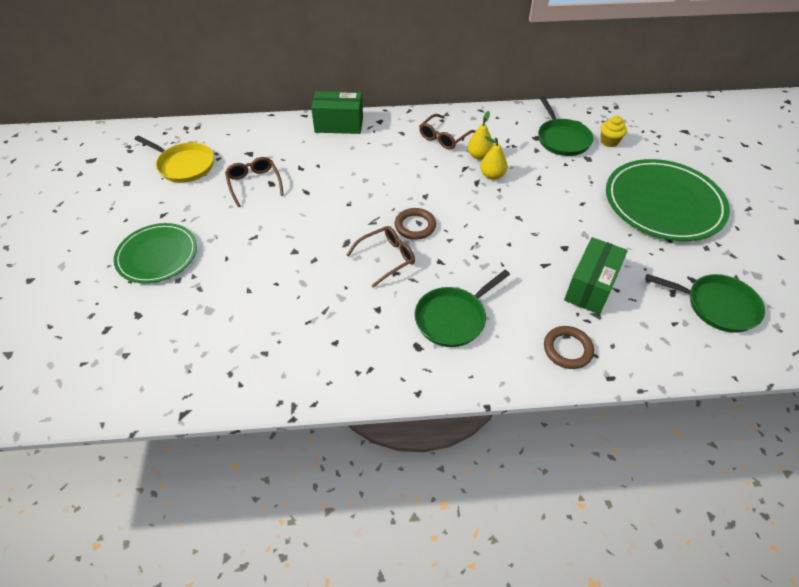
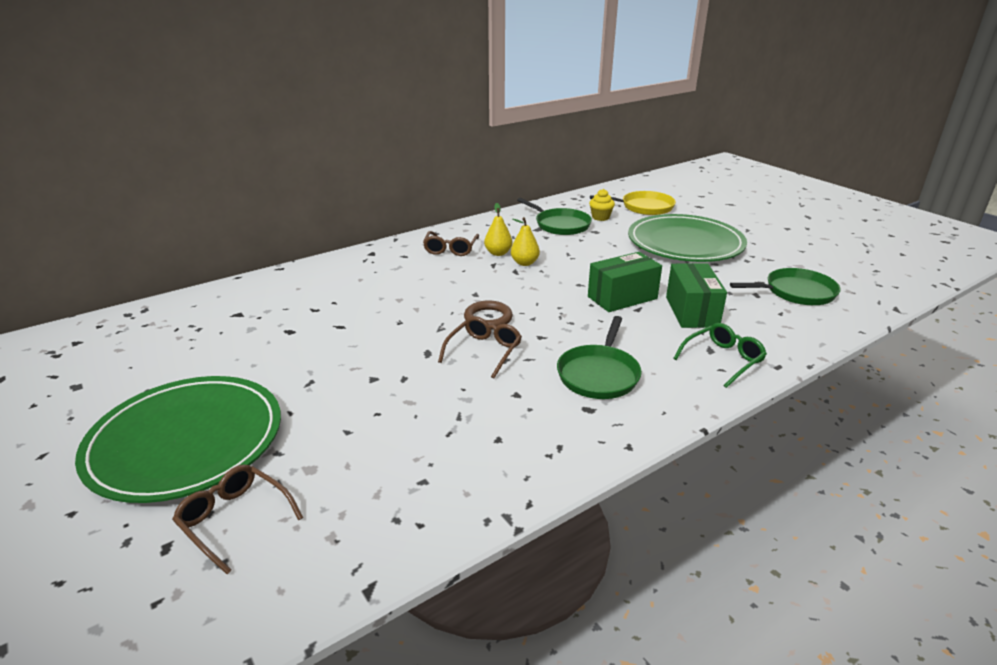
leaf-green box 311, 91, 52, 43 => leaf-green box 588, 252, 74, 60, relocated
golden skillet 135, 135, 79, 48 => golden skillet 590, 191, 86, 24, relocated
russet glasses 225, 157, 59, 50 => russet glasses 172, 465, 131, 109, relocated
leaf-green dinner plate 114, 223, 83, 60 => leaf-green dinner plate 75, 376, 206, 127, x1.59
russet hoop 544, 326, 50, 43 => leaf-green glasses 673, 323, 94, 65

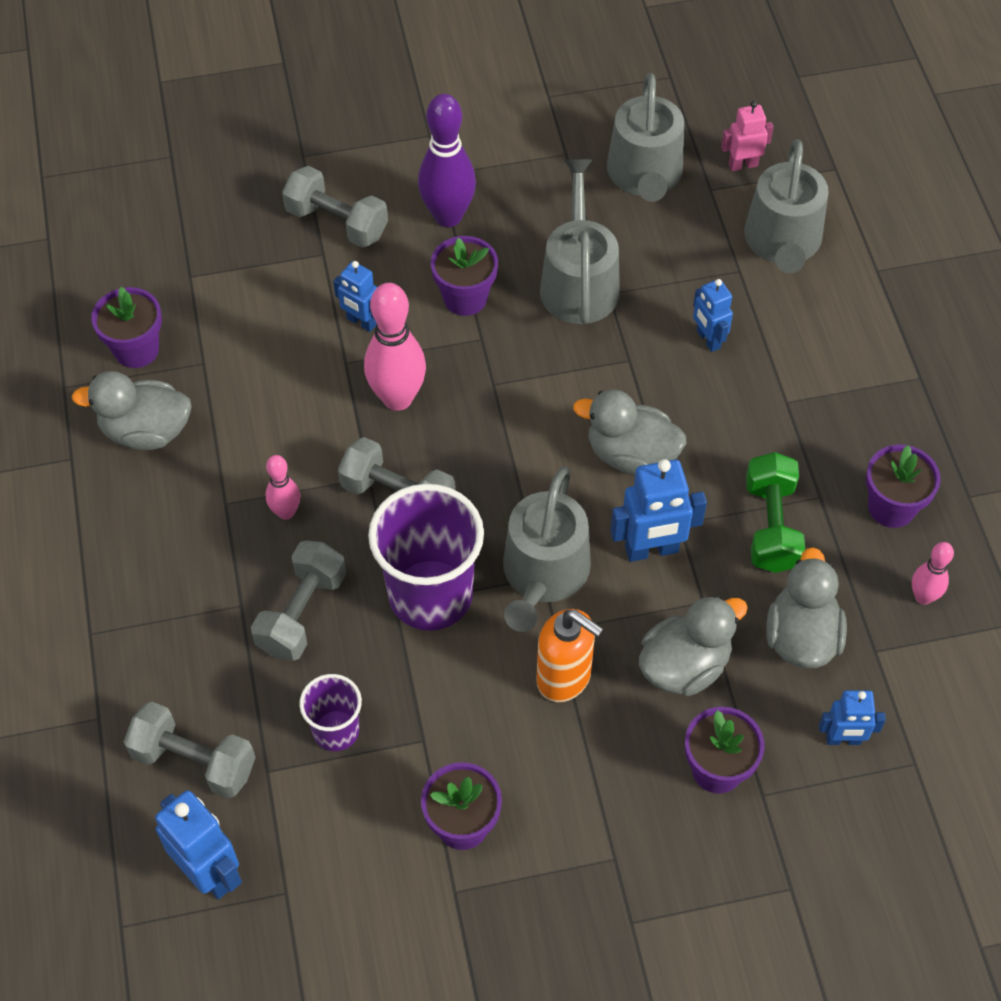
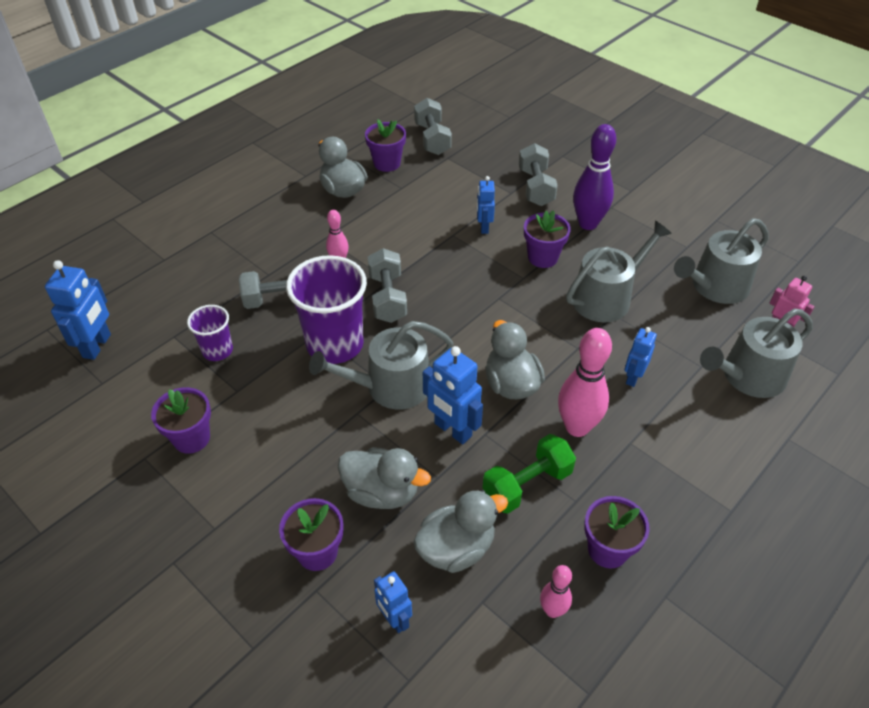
pink bowling pin 364, 283, 62, 128 => pink bowling pin 558, 328, 54, 109, relocated
orange-coloured pump bottle 536, 609, 67, 93 => nothing
gray hand weight 124, 702, 132, 97 => gray hand weight 414, 98, 38, 57, relocated

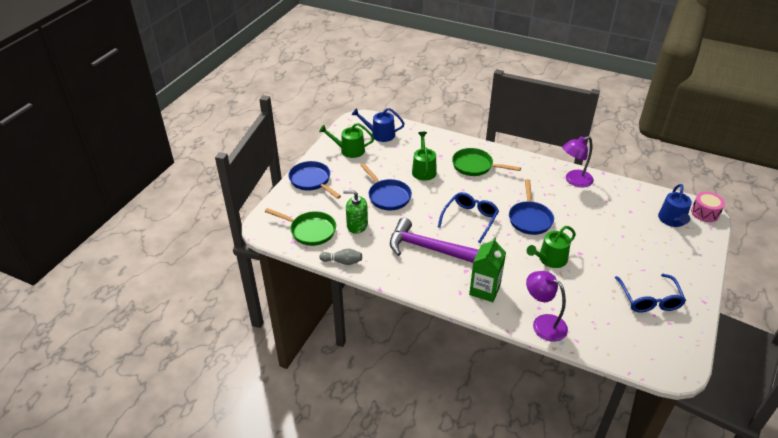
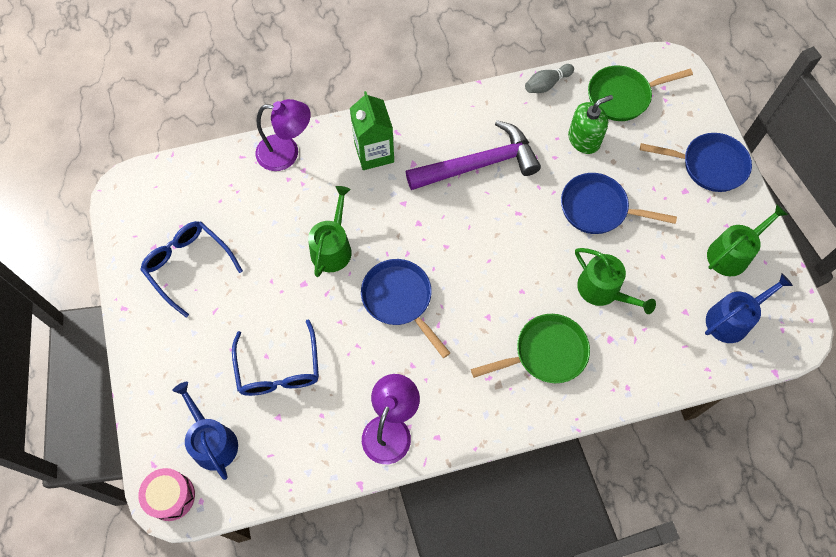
blue glasses 438, 192, 61, 51 => blue glasses 232, 319, 87, 77, relocated

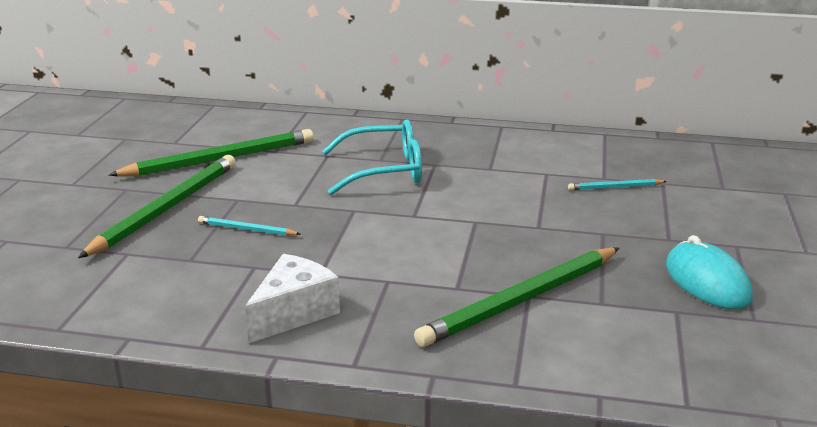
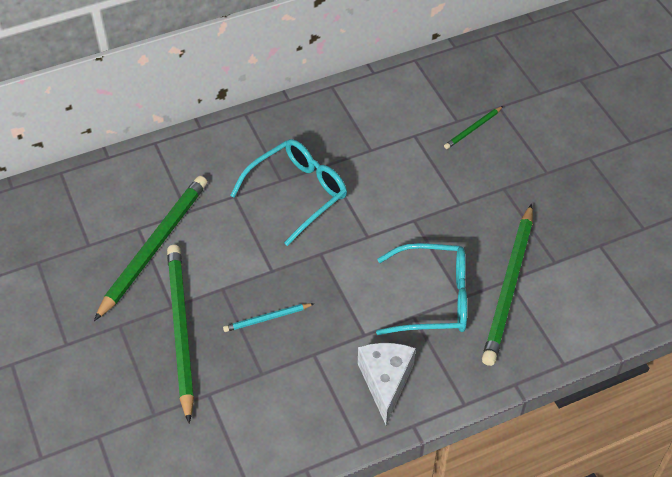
teal lead pencil 568, 179, 99, 11 => leaf-green lead pencil 444, 106, 59, 43
teal PC mouse 666, 235, 87, 75 => nothing
nothing => teal glasses 376, 243, 91, 92

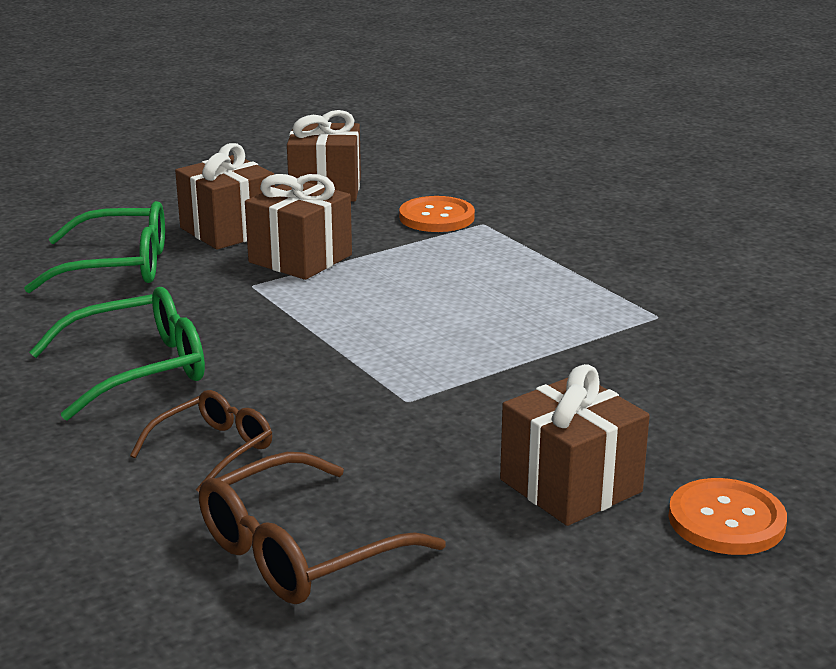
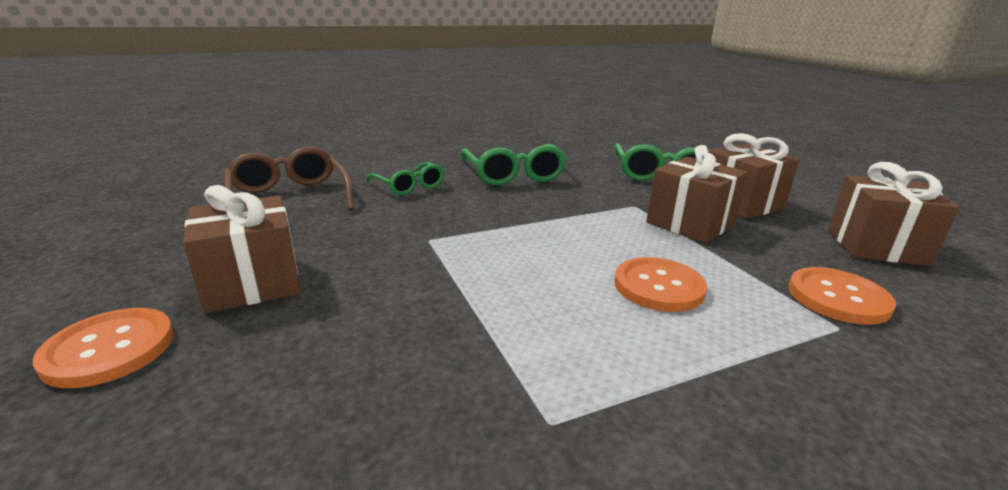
russet glasses 130, 390, 142, 102 => leaf-green glasses 366, 162, 78, 33
nothing => orange-coloured shirt button 614, 257, 93, 55

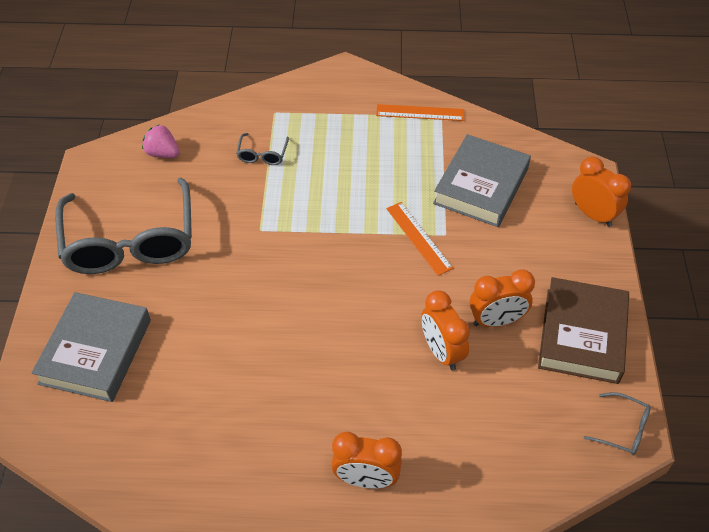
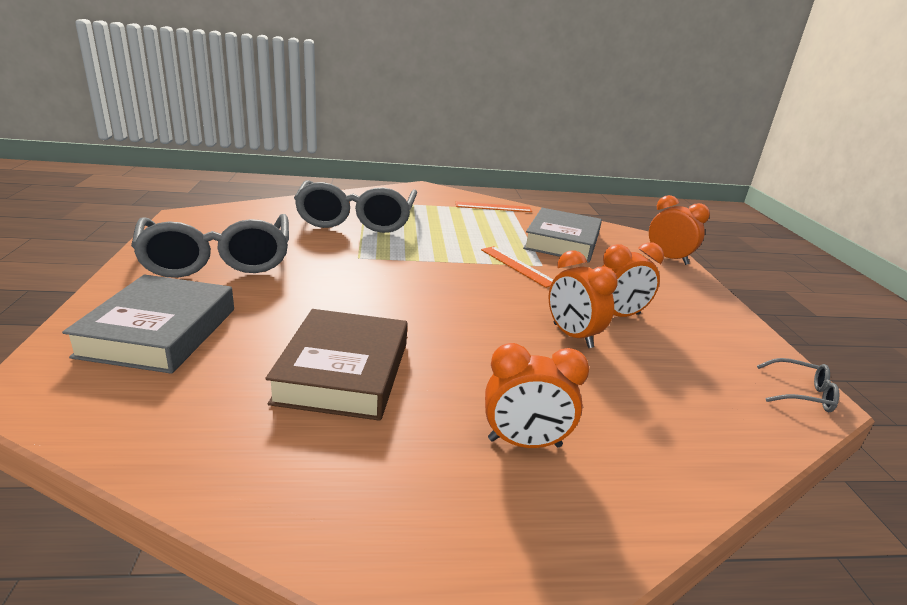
pink toy strawberry 142, 124, 38, 34 => nothing
gray glasses 236, 133, 53, 32 => gray glasses 294, 180, 123, 53, x2.50
russet hardcover 538, 277, 91, 107 => russet hardcover 265, 309, 143, 112, relocated

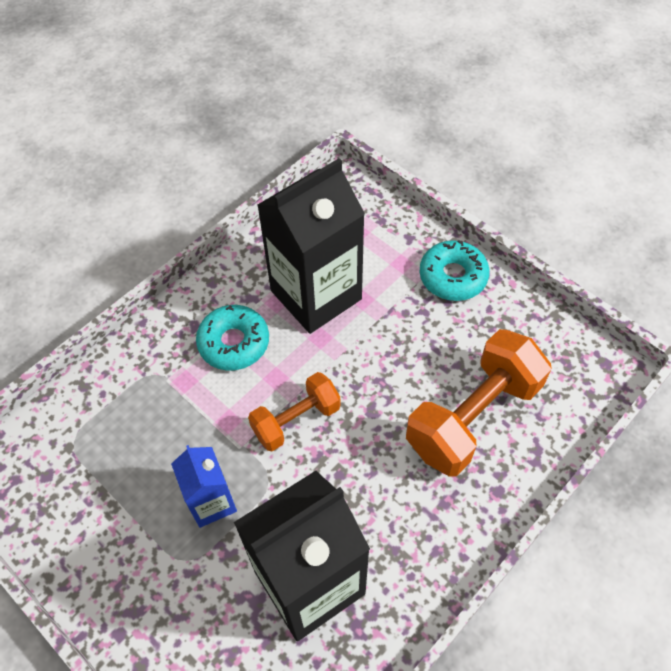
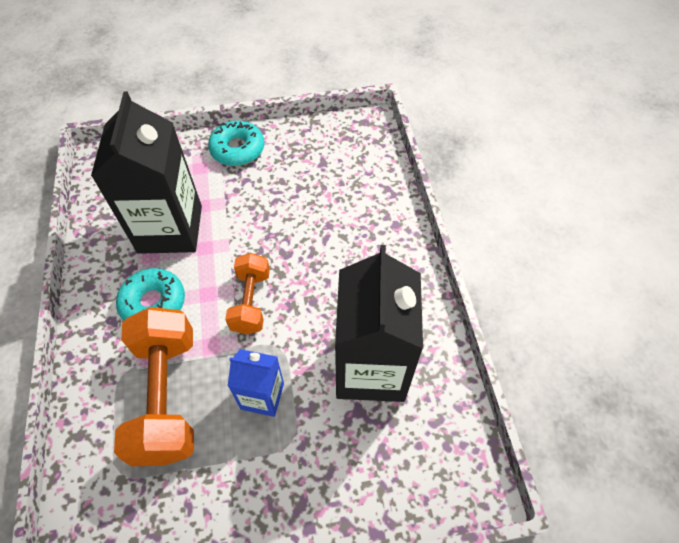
orange-coloured hand weight 406, 329, 146, 147 => orange-coloured hand weight 114, 307, 80, 159, relocated

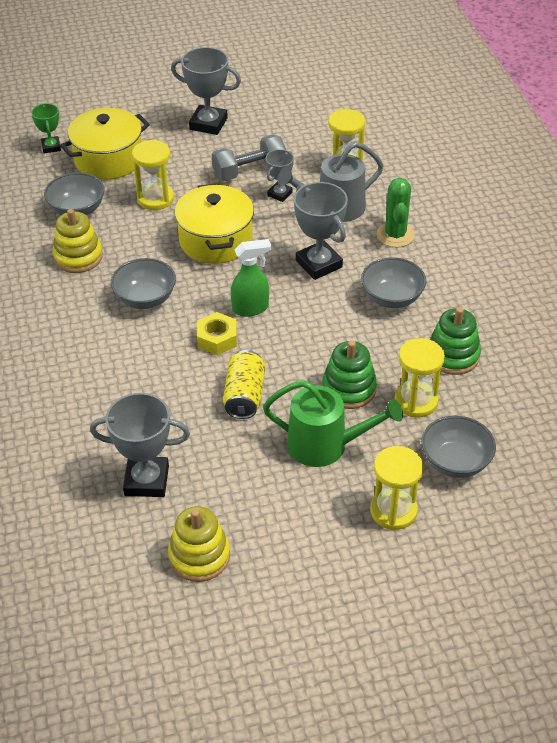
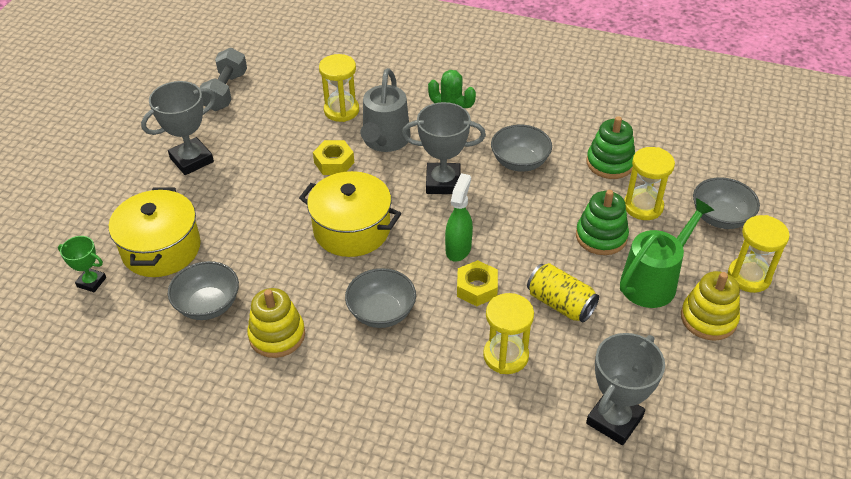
gray hand weight 212, 135, 74, 46 => gray hand weight 200, 48, 47, 63, relocated
golden hourglass 132, 140, 42, 70 => golden hourglass 483, 293, 51, 81, relocated
gray trophy 266, 149, 28, 53 => golden nut 313, 140, 41, 35
golden stacking rings 168, 506, 62, 76 => golden stacking rings 681, 271, 59, 70, relocated

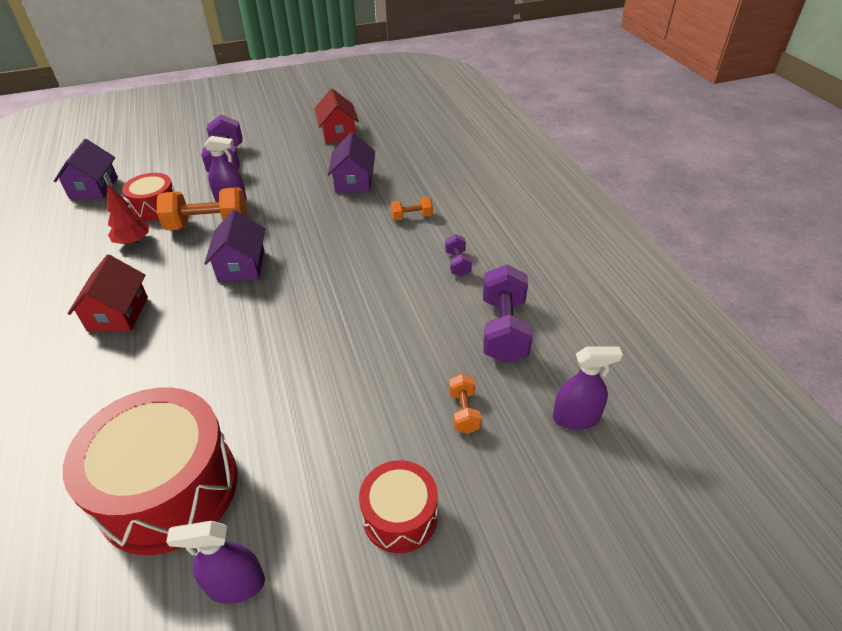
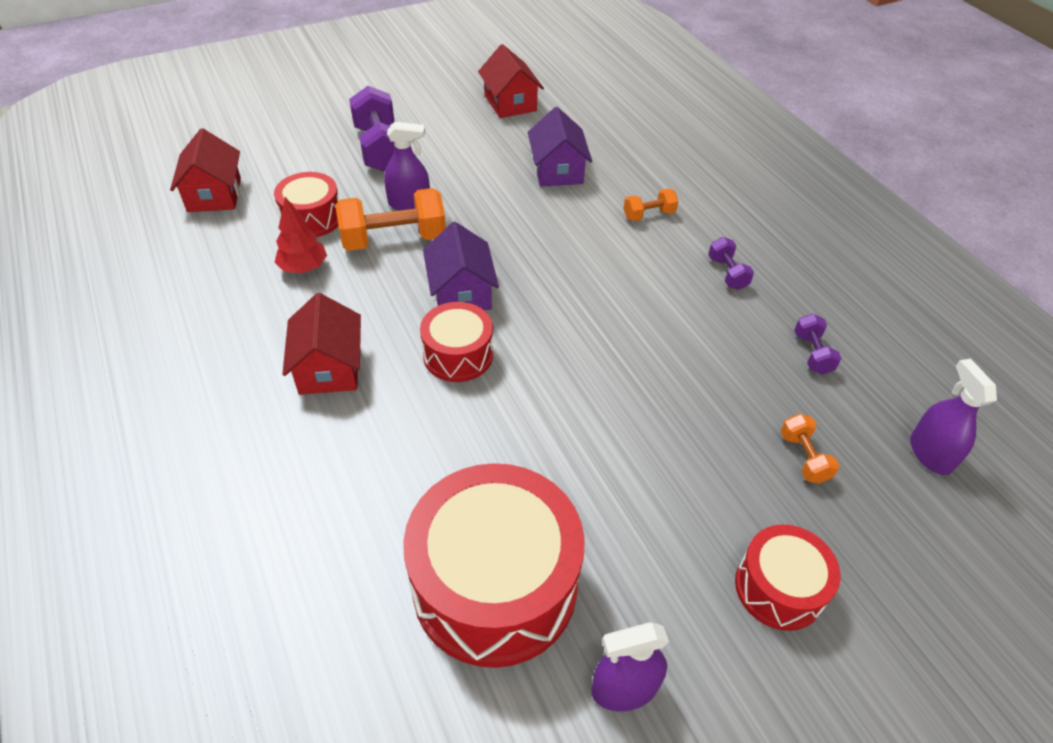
purple toy house 54, 139, 64, 60 => red toy house 170, 128, 71, 84
purple hand weight 483, 264, 50, 99 => purple hand weight 795, 314, 46, 61, x0.51
purple sprayer 553, 346, 70, 84 => purple sprayer 910, 358, 87, 117, 90 degrees counterclockwise
nothing => red snare drum 420, 302, 73, 80

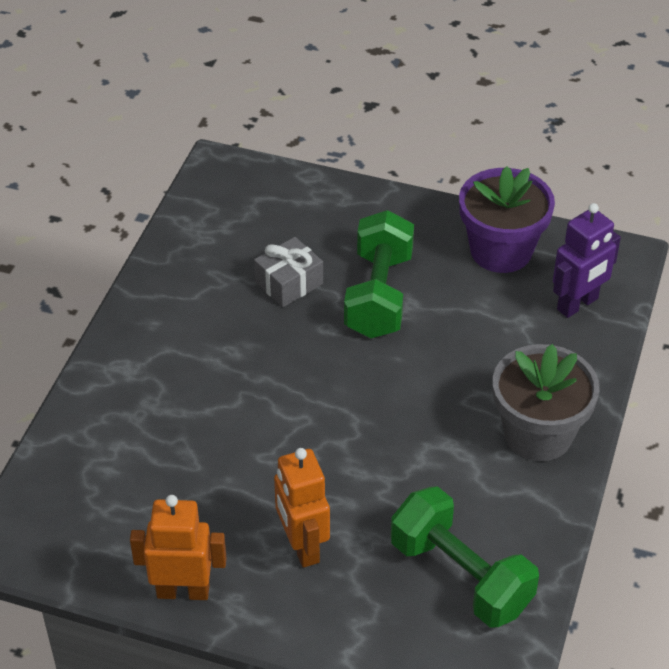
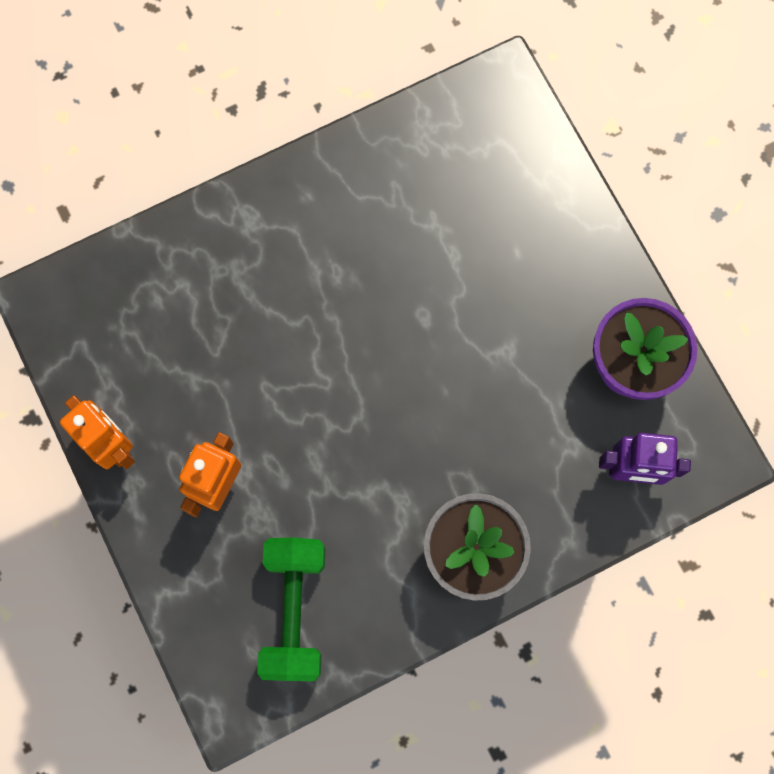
leaf-green hand weight 344, 210, 70, 128 => nothing
gray present 254, 237, 69, 70 => nothing

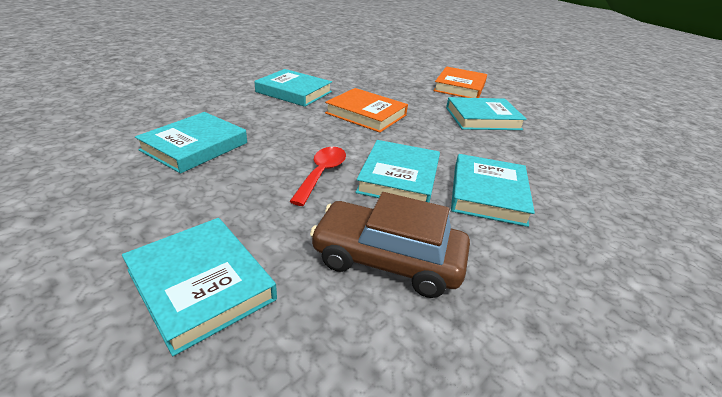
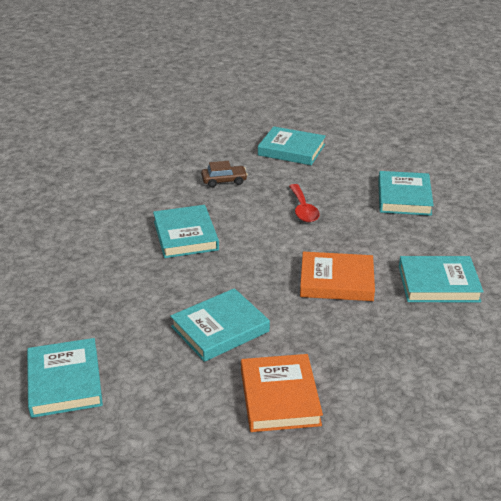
teal hardcover 356, 140, 84, 63 => teal hardcover 27, 338, 76, 80, relocated
russet car 310, 192, 160, 106 => russet car 201, 161, 47, 26, x0.56

